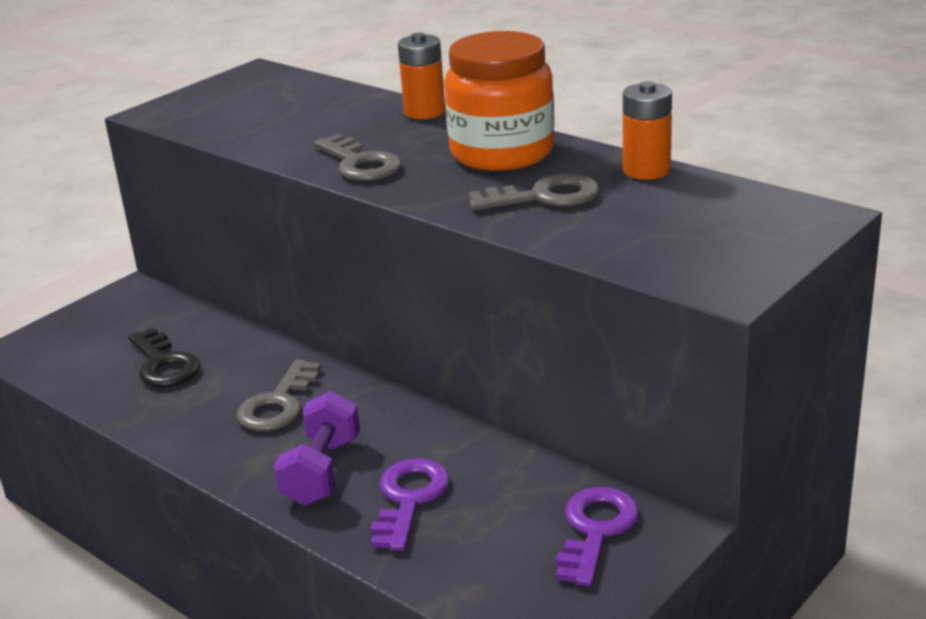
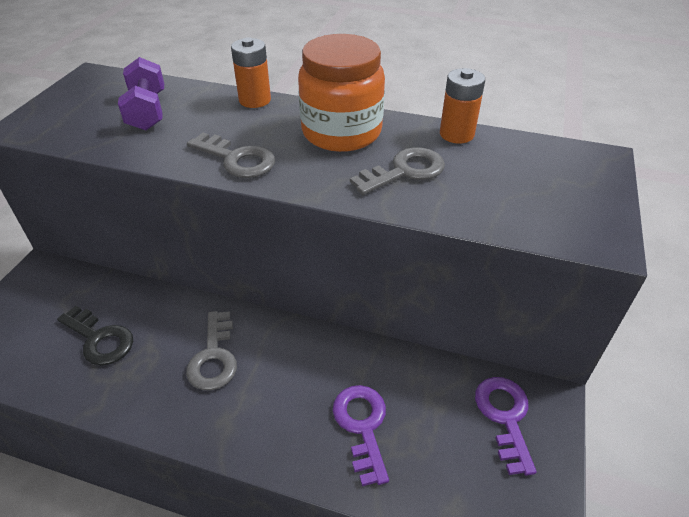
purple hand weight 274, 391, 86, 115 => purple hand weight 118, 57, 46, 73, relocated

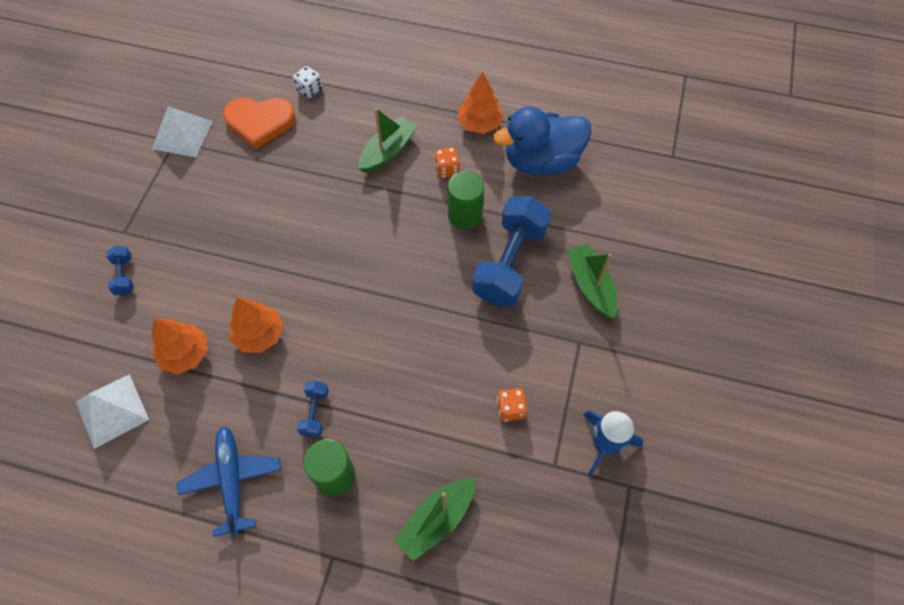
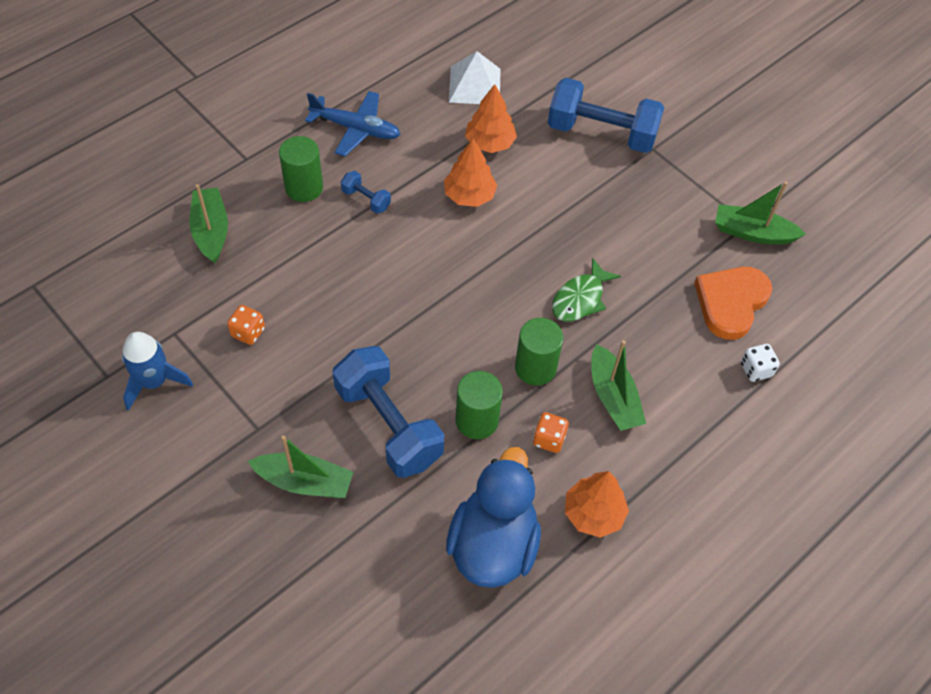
pure white solid pyramid 152, 106, 61, 51 => leaf-green toy boat 715, 182, 91, 63
blue hand weight 106, 246, 28, 49 => blue hand weight 548, 78, 116, 75, x2.26
nothing => leaf-green fish 552, 258, 69, 64
nothing => leaf-green solid cylinder 515, 318, 48, 67

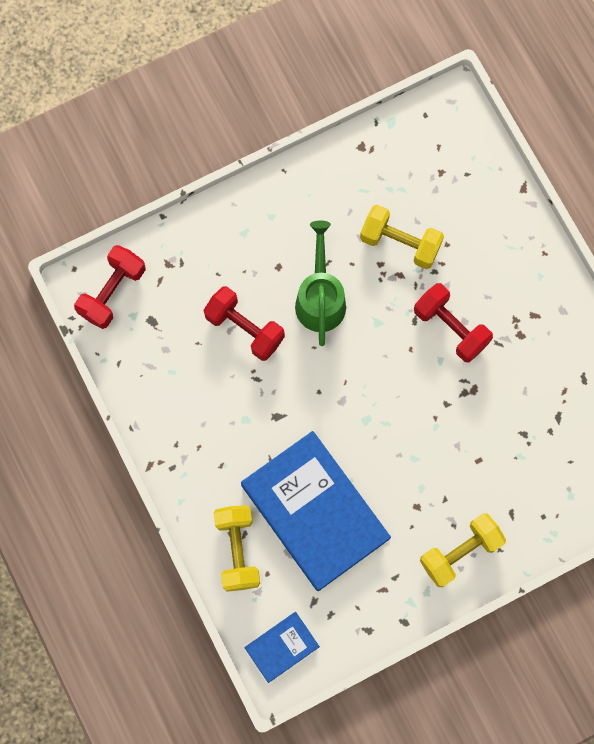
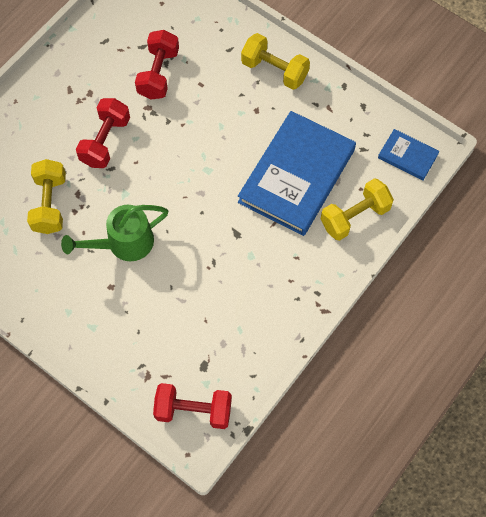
red hand weight 204, 286, 81, 75 => red hand weight 135, 30, 44, 70, relocated

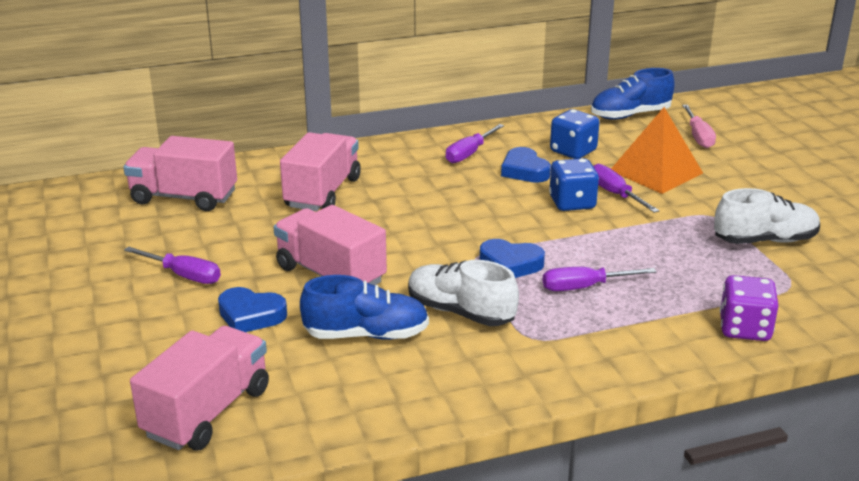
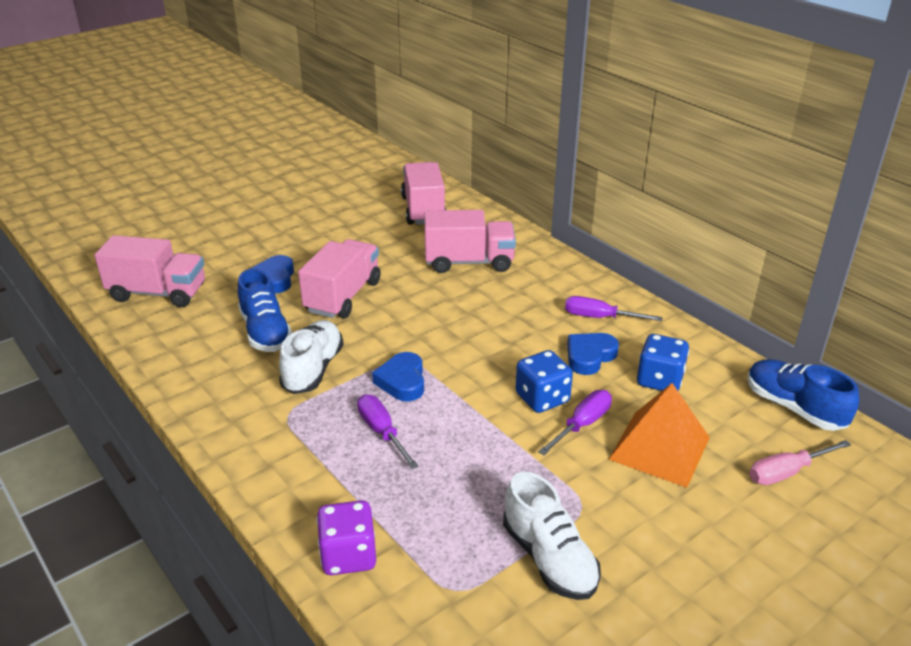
purple flat screwdriver 124, 246, 97, 38 => nothing

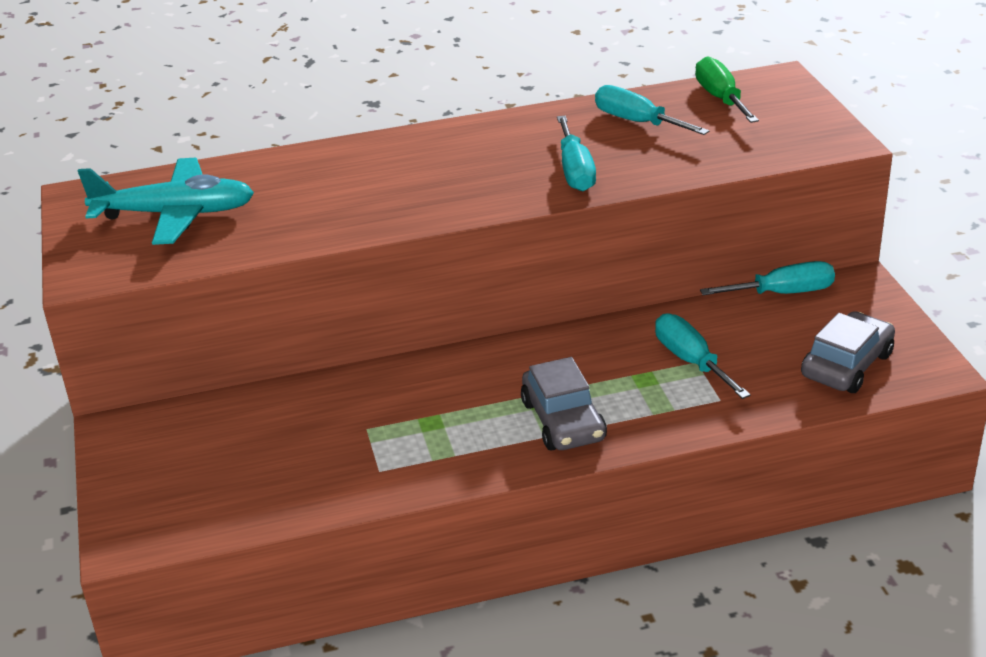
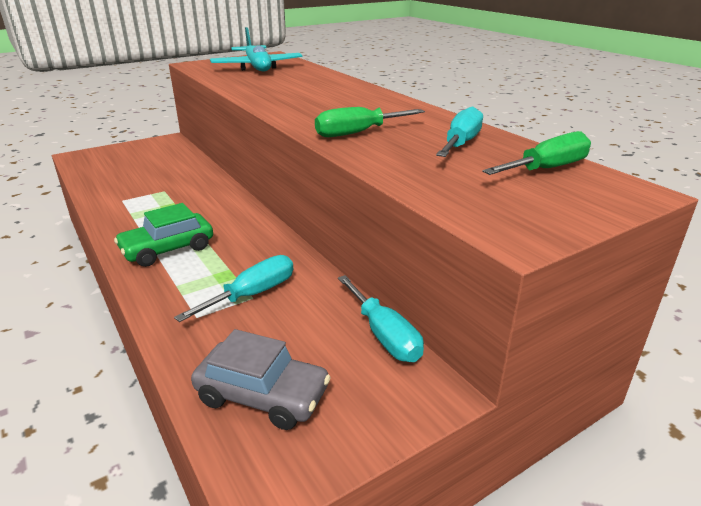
teal flat screwdriver 557, 116, 39, 75 => leaf-green flat screwdriver 315, 107, 110, 30
gray car 521, 357, 86, 94 => leaf-green car 114, 203, 99, 64

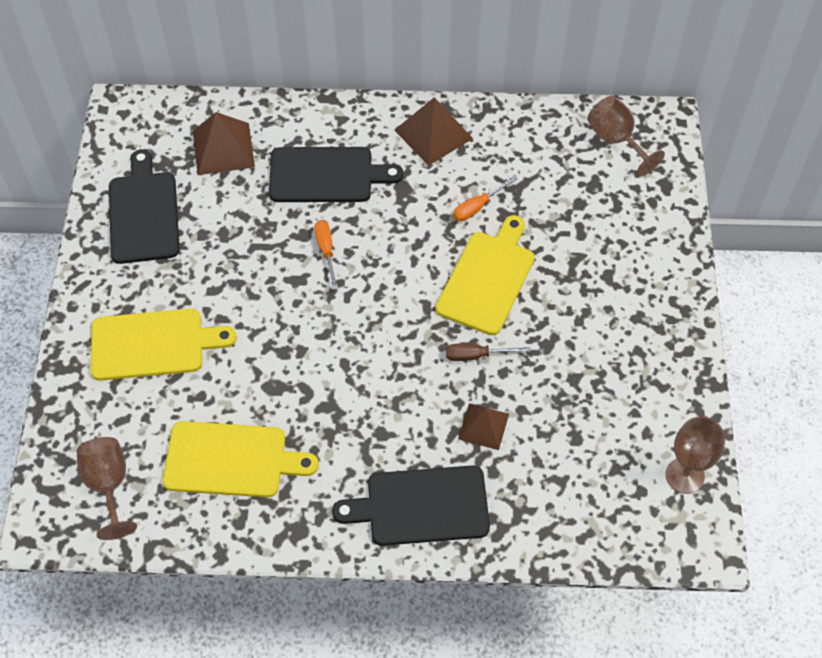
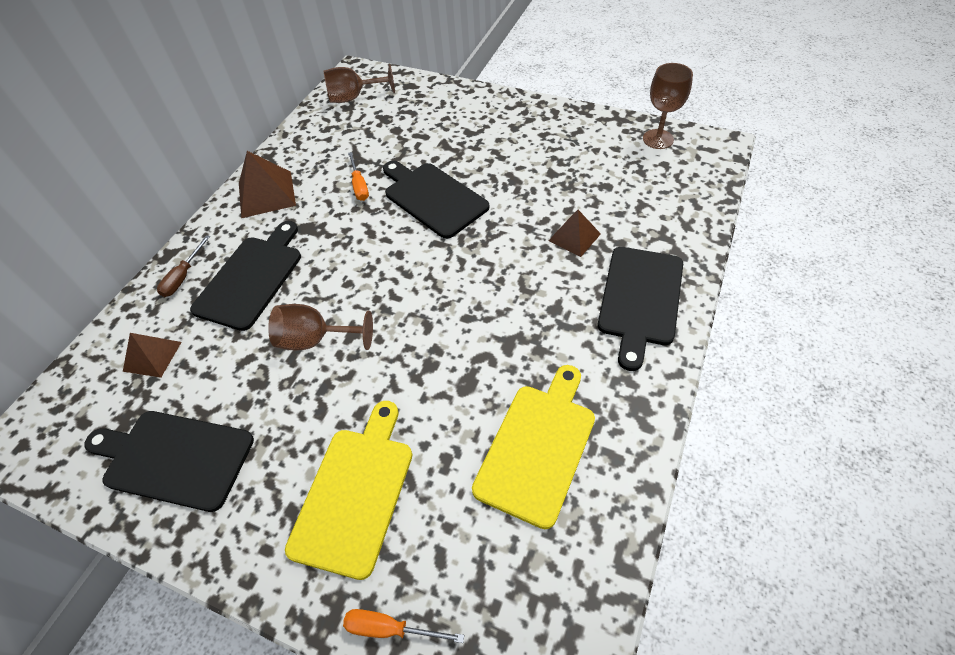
russet solid pyramid 193, 112, 62, 63 => russet solid pyramid 123, 333, 58, 45, x0.65
golden cutting board 436, 215, 99, 120 => black cutting board 383, 161, 106, 78
orange-coloured flat screwdriver 315, 220, 23, 70 => orange-coloured flat screwdriver 343, 609, 121, 34, relocated
russet flat screwdriver 446, 343, 85, 18 => russet flat screwdriver 157, 235, 53, 62, relocated
russet wine glass 77, 437, 60, 103 => russet wine glass 268, 304, 105, 47, relocated

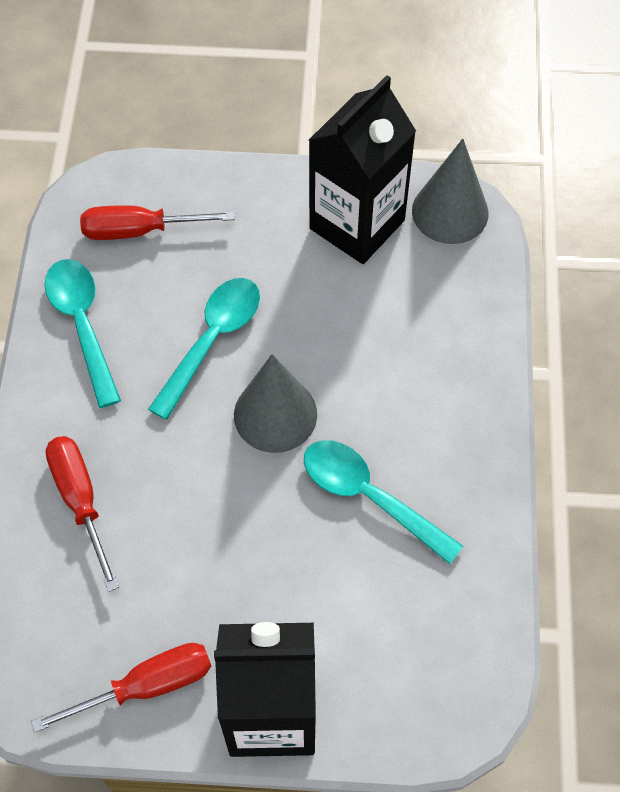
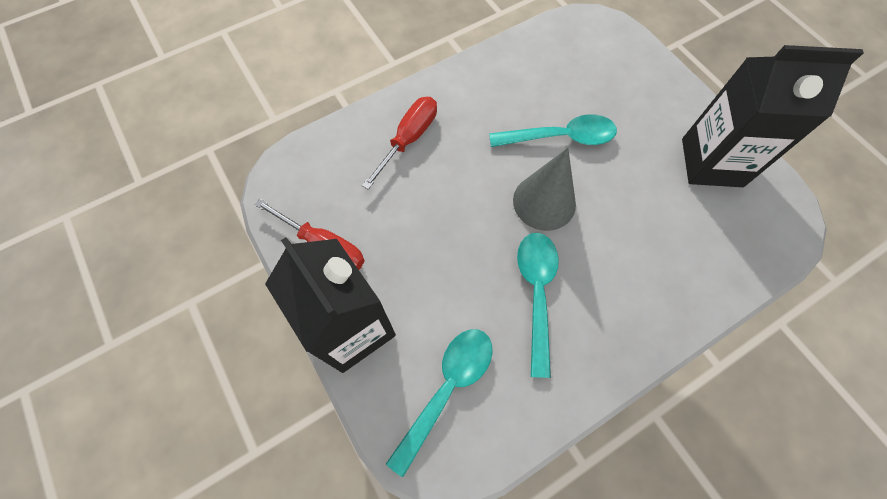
gray cone shape 412, 139, 77, 105 => nothing
red flat screwdriver 80, 205, 155, 35 => nothing
teal spoon 45, 259, 76, 149 => teal spoon 386, 329, 107, 148, relocated

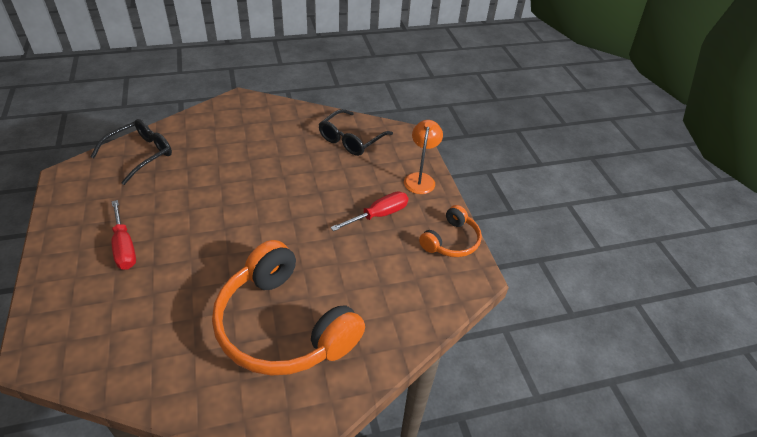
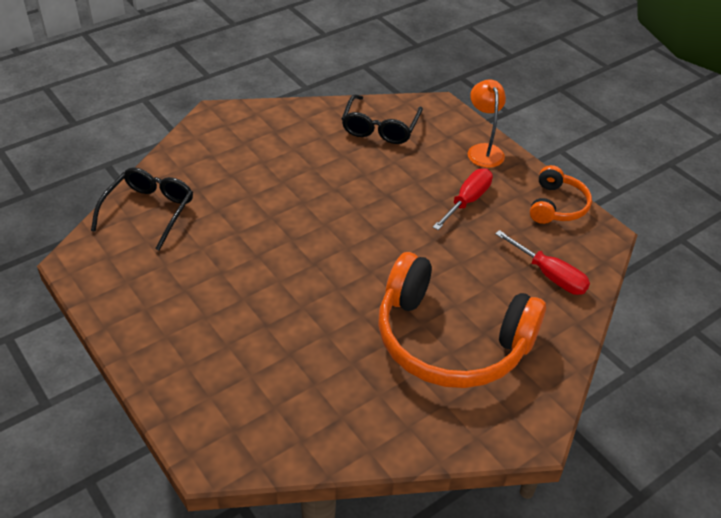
red flat screwdriver 111, 200, 25, 70 => red flat screwdriver 495, 230, 95, 65, relocated

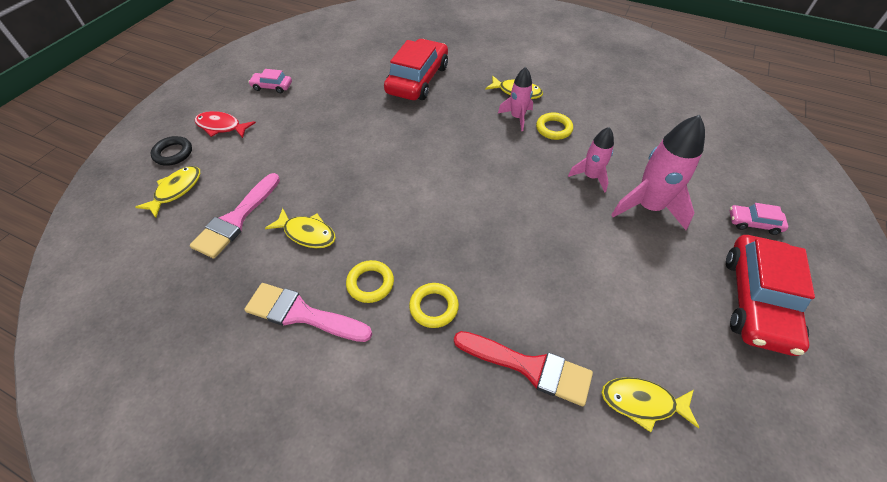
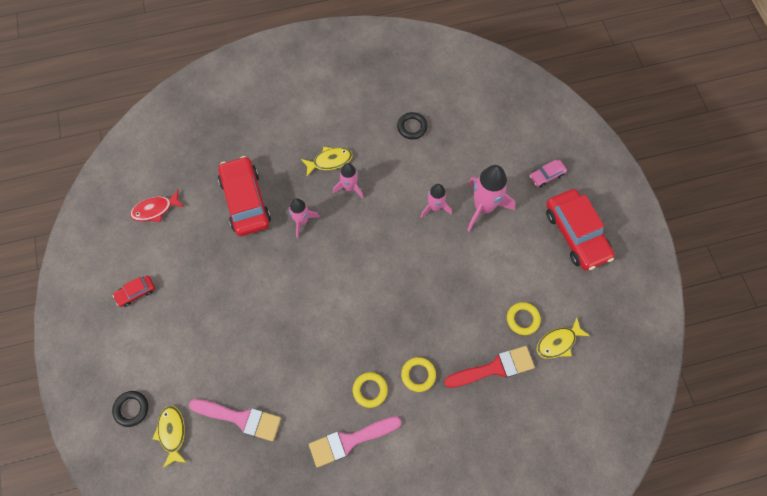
pink car 248, 69, 44, 24 => red car 113, 276, 42, 31
red fish 195, 111, 61, 27 => red fish 130, 190, 54, 32, relocated
golden hoop 536, 113, 37, 27 => golden hoop 507, 302, 34, 33, relocated
pink paintbrush 190, 173, 90, 85 => pink paintbrush 189, 399, 92, 42, 60 degrees counterclockwise
golden fish 265, 208, 71, 40 => nothing
nothing => black hoop 397, 112, 30, 27
nothing => pink spaceship 289, 198, 31, 40

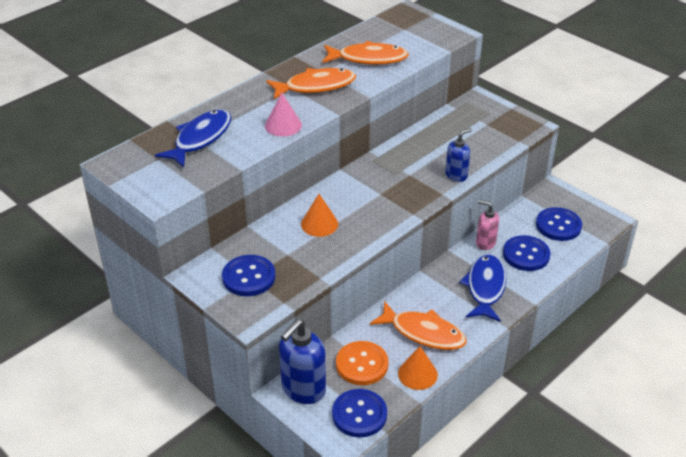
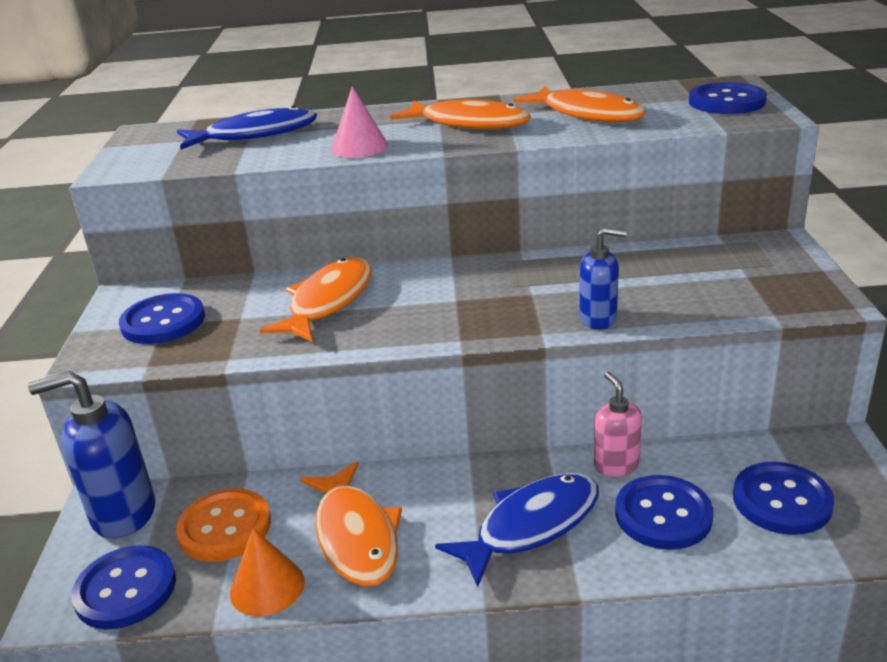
orange-coloured cone shape 301, 194, 37, 43 => orange-coloured fish 260, 257, 112, 85
nothing => blue shirt button 689, 82, 78, 32

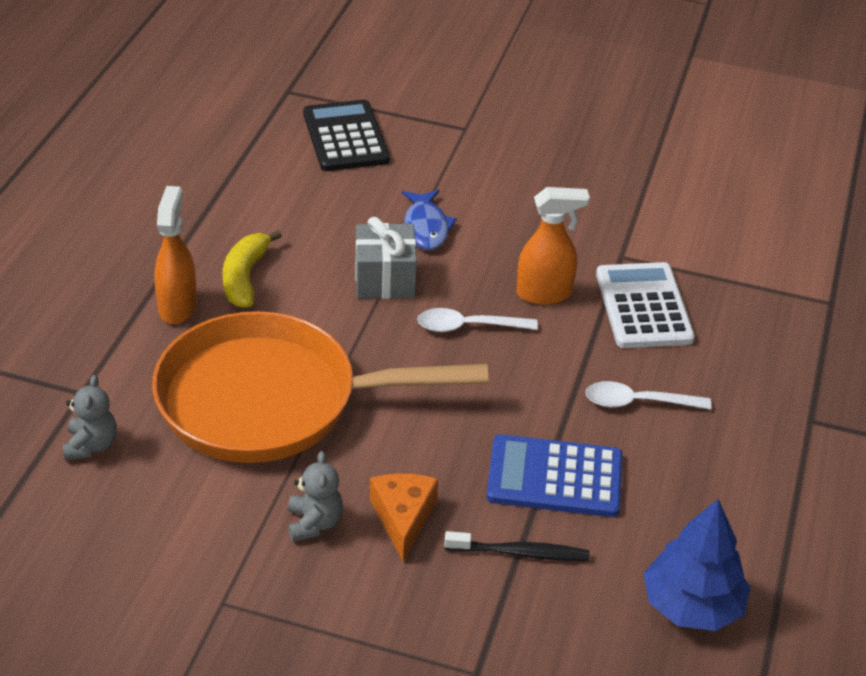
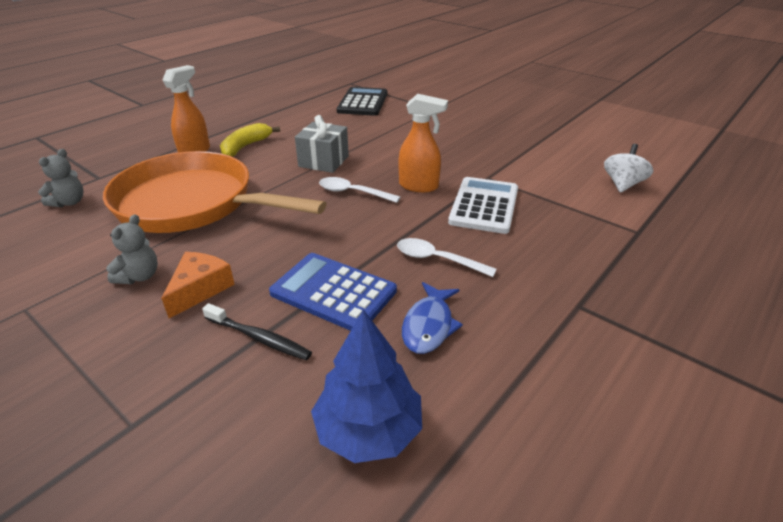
blue fish 402, 190, 55, 60 => blue fish 402, 282, 61, 72, relocated
nothing => pure white spinning top 604, 144, 49, 49

